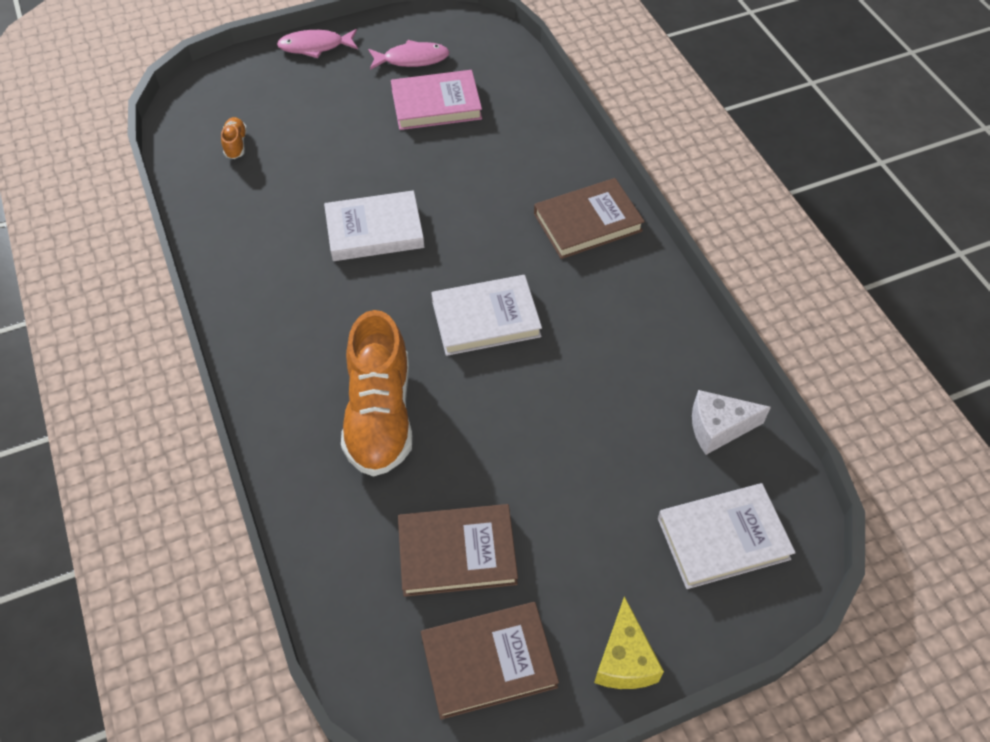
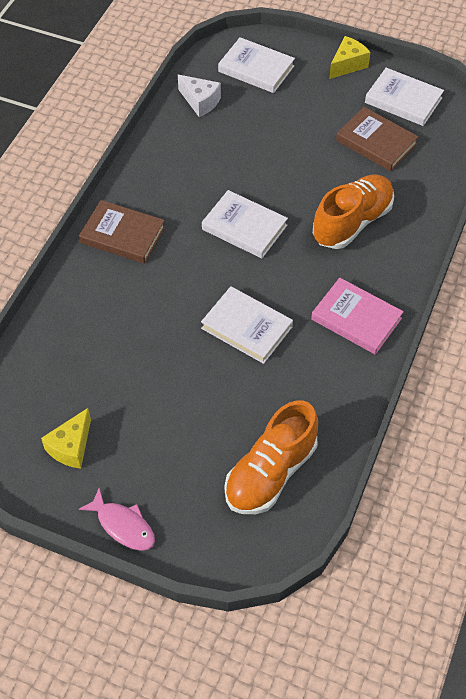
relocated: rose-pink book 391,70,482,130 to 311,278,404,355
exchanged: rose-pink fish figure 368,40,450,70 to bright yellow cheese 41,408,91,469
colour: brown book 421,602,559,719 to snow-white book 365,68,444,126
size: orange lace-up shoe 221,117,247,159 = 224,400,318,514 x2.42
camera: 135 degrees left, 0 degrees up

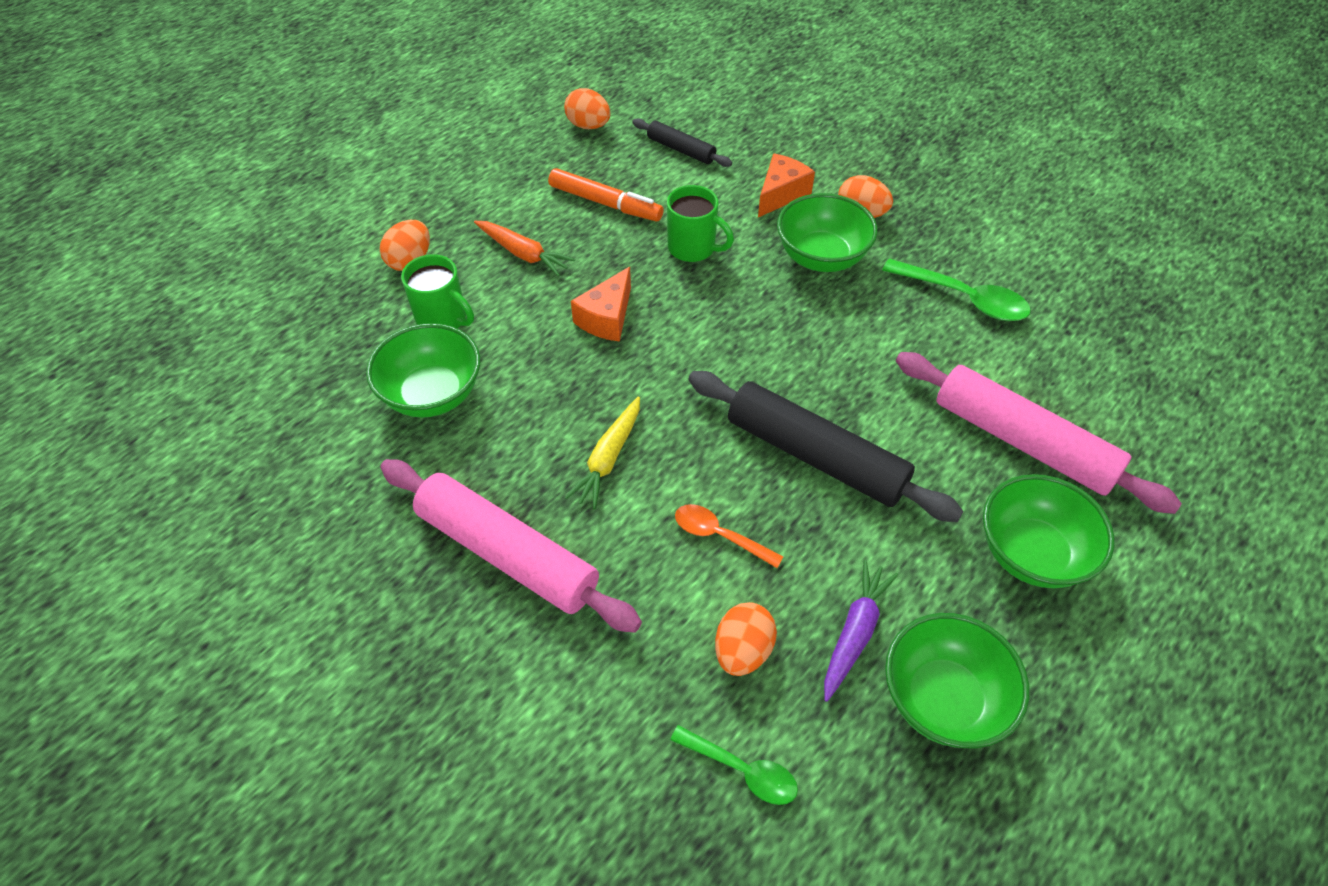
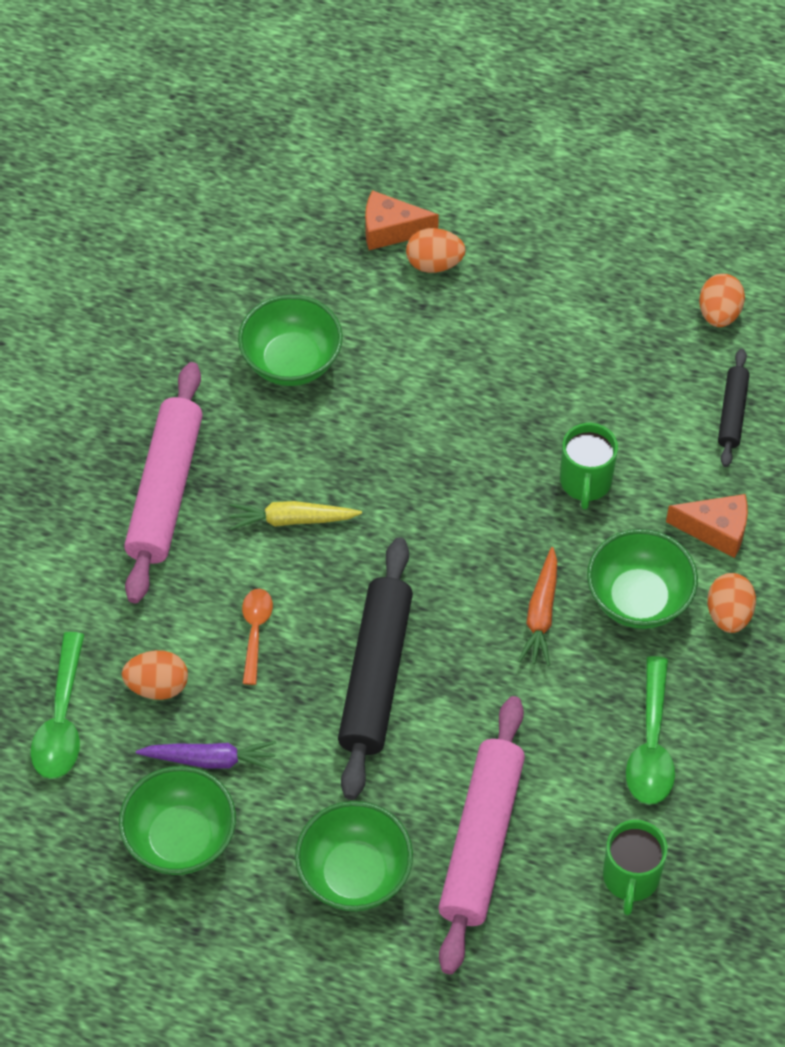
missing: orange felt pen 548,168,664,221
relocated: green tea mug 401,254,474,328 to 603,820,668,915; orange toy carrot 474,221,575,277 to 518,547,557,666; orange cheese 571,267,631,342 to 365,190,439,250
size: green teaspoon 670,725,798,805 = 31,632,84,779 x1.55
camera: 65 degrees right, 5 degrees up

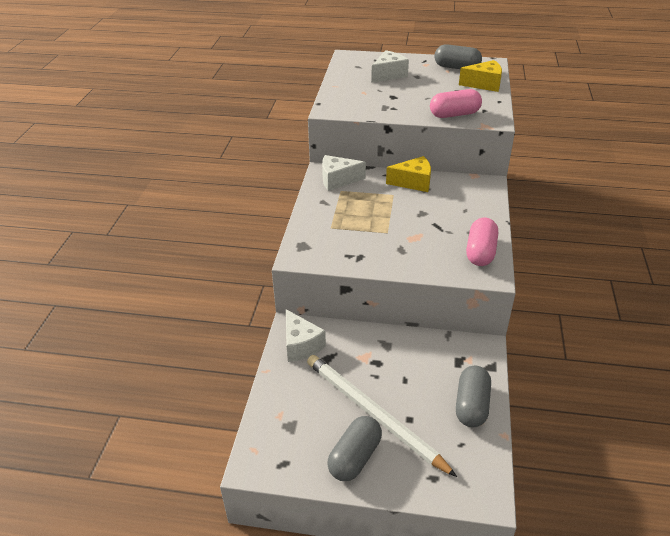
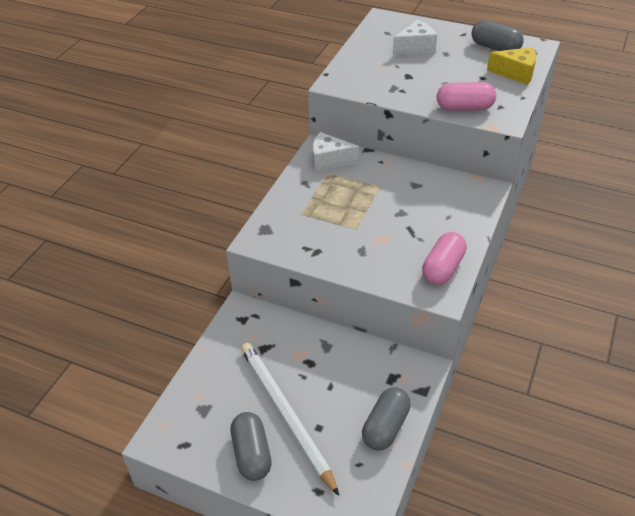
missing: snow-white cheese 286,309,326,362; bright yellow cheese 386,156,431,192
spun: gray capsule 327,416,382,481 = 231,412,272,481 60 degrees counterclockwise
camera: 15 degrees right, 5 degrees up

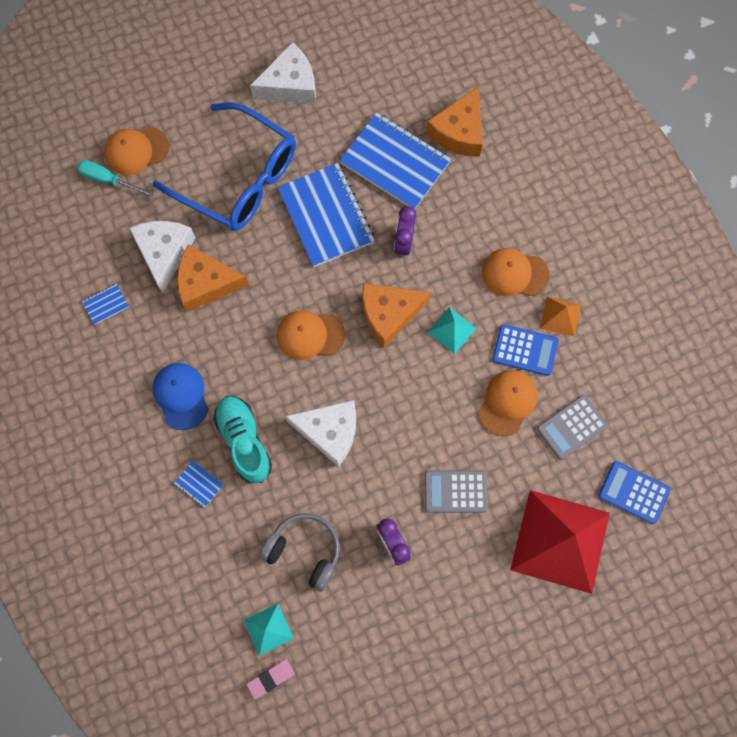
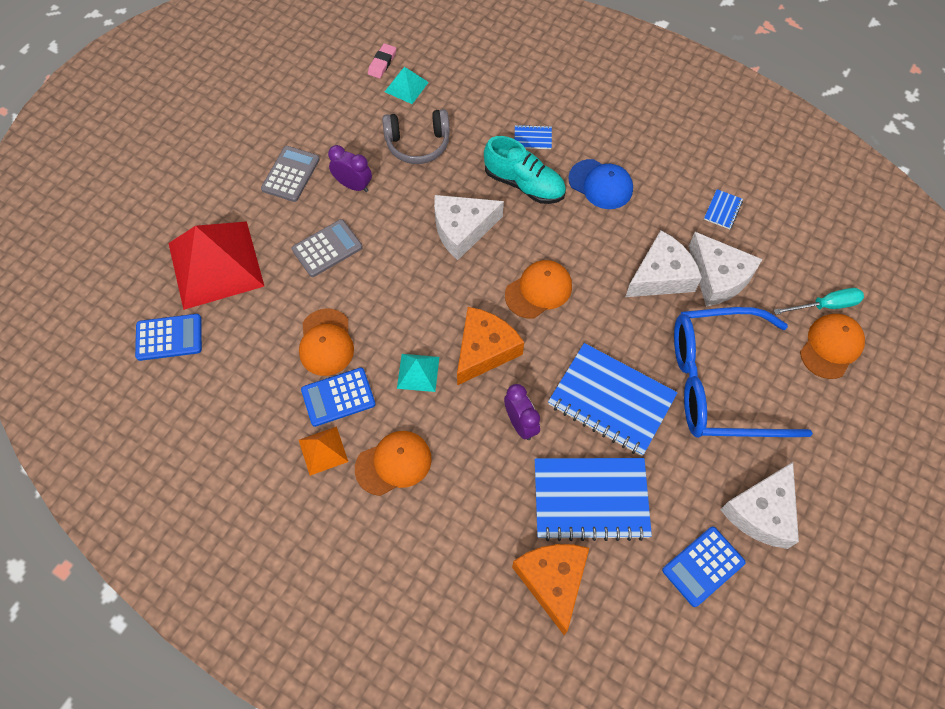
appeared: blue calculator 662,527,746,607
relocated: gray calculator 537,395,608,460 to 261,146,320,202
colour: orange cheese 177,245,249,312 to snow-white cheese 625,230,702,297
camera: 145 degrees right, 10 degrees down

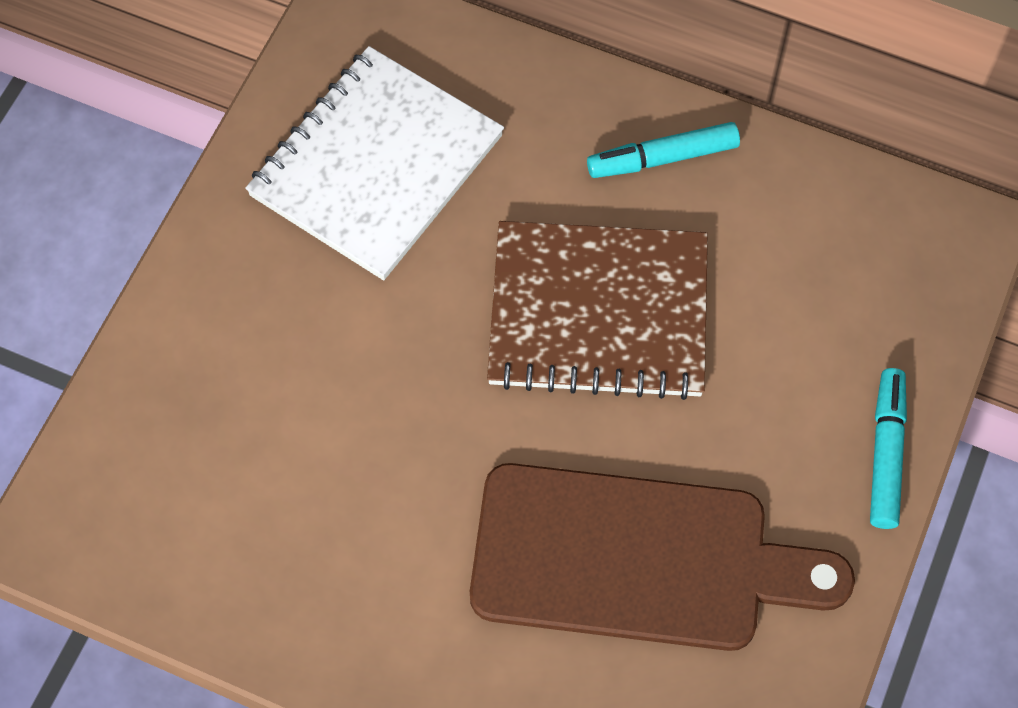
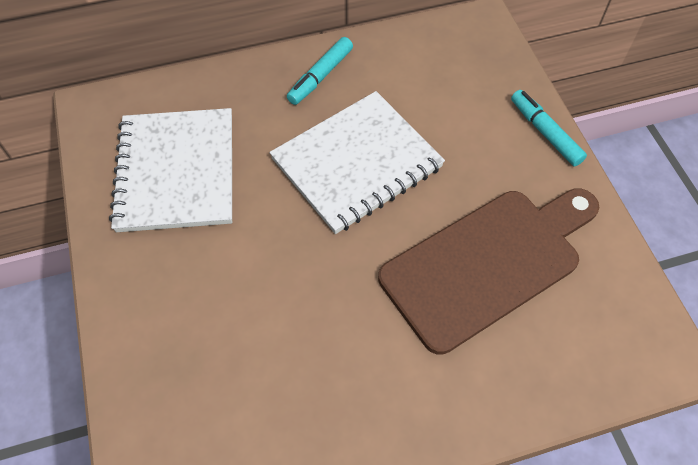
colour: brown notepad 487,221,708,400 to snow-white notepad 270,91,445,234
camera: 40 degrees left, 5 degrees down

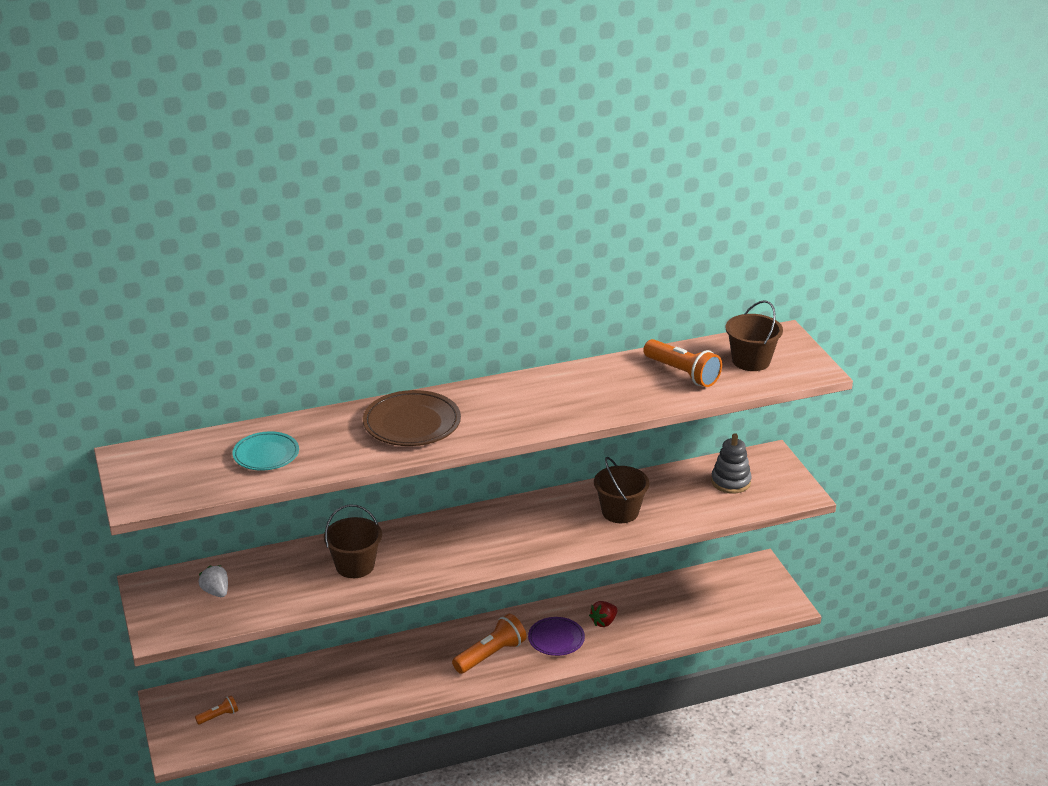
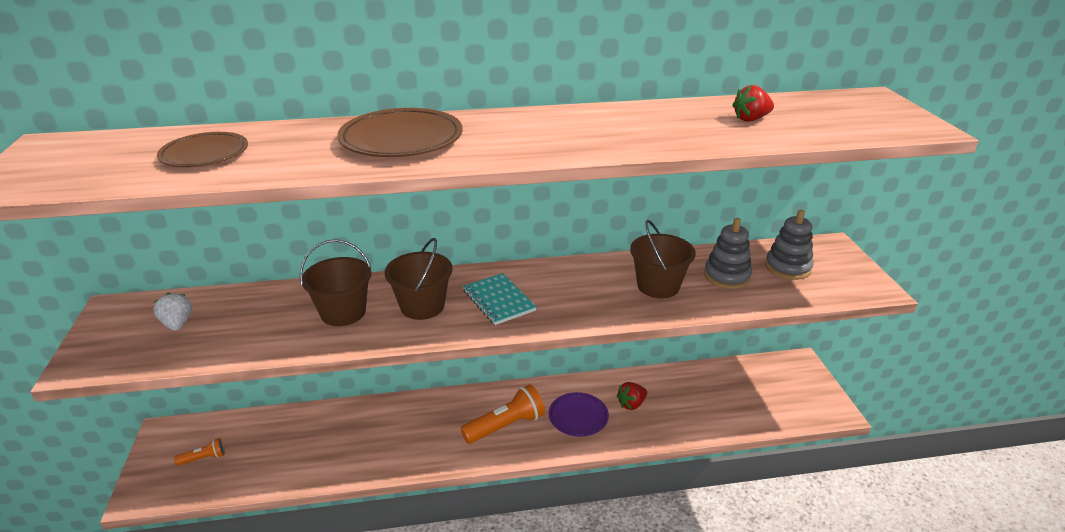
appeared: aqua notepad 463,273,537,325; gray ring stacker 704,218,752,289
relocated: brown pail 726,300,783,371 to 385,238,453,320
exchanged: orange flashlight 643,339,722,387 to red strawberry 732,85,774,122
colour: aqua plate 232,431,299,471 to brown plate 157,132,248,167
camera: 10 degrees right, 0 degrees up

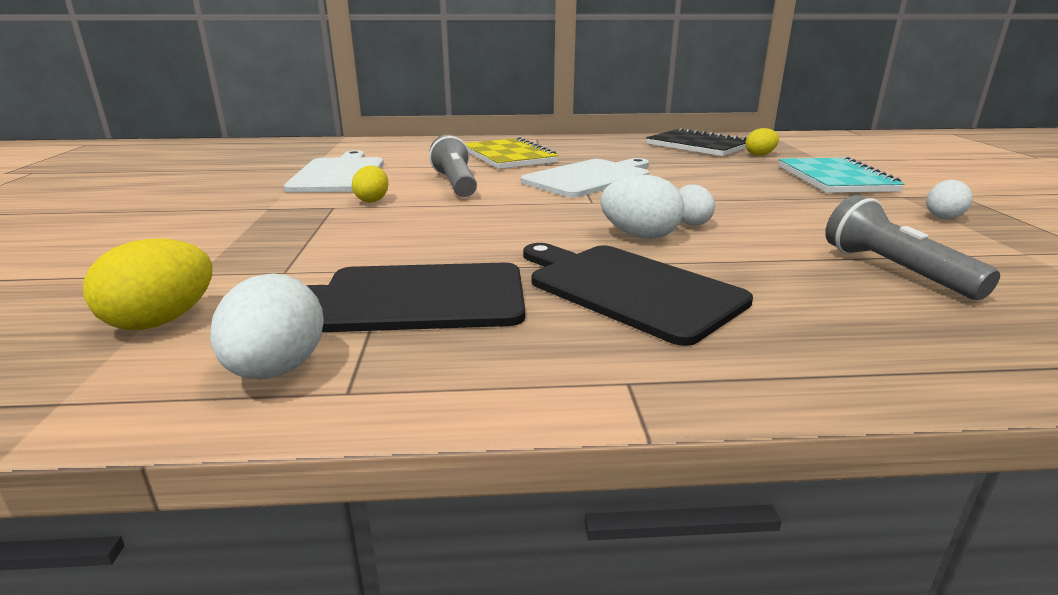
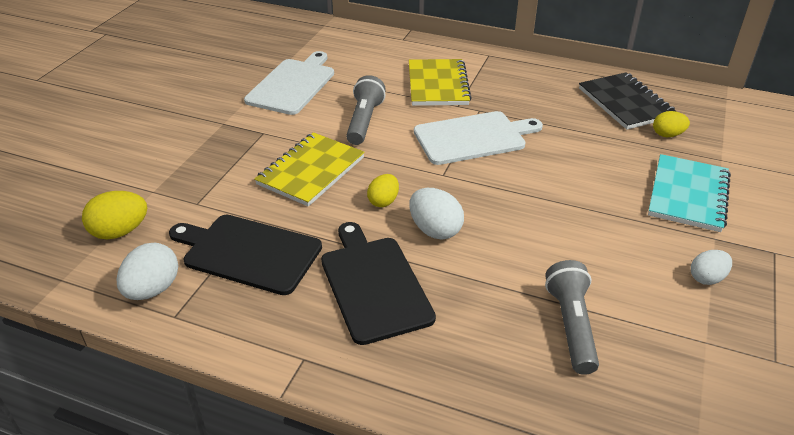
missing: snow-white toy egg 678,184,715,226
appeared: bright yellow notepad 254,132,365,206
relocated: bright yellow toy egg 352,166,389,203 to 367,174,399,207
camera: 25 degrees right, 15 degrees up

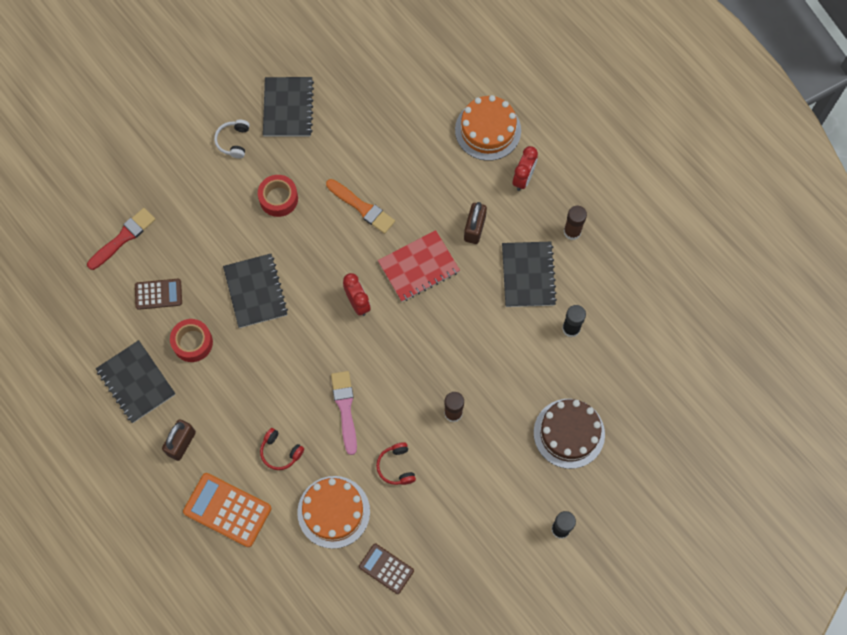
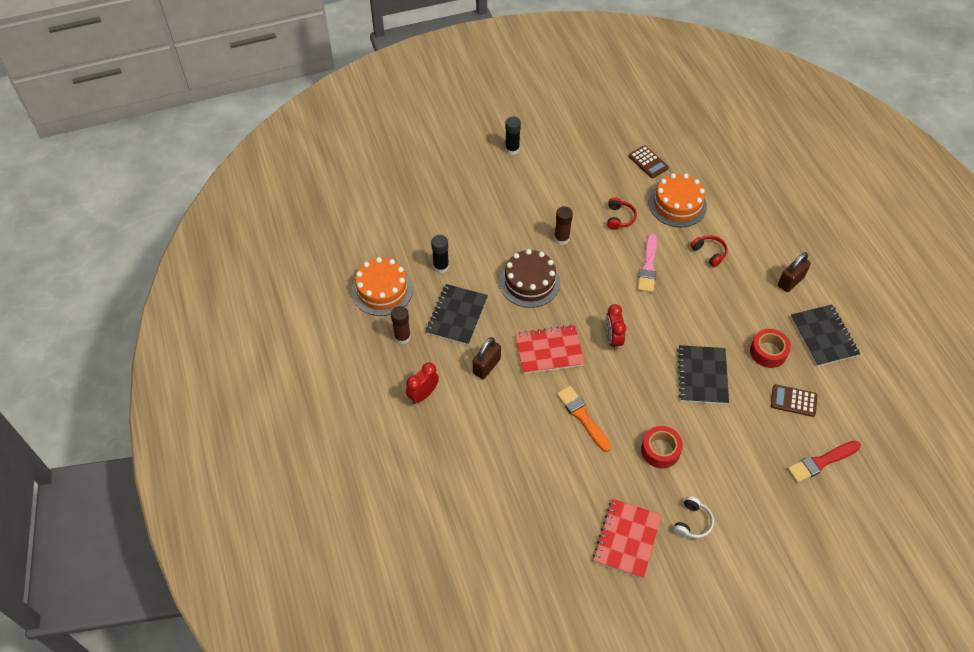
missing: orange calculator 183,473,272,547
relocated: orange layer cake 455,95,521,161 to 352,257,413,316; brown layer cake 534,399,605,469 to 499,249,560,308
colour: jet-black notepad 263,77,314,137 to red notepad 593,499,662,579
camera: 160 degrees left, 15 degrees down

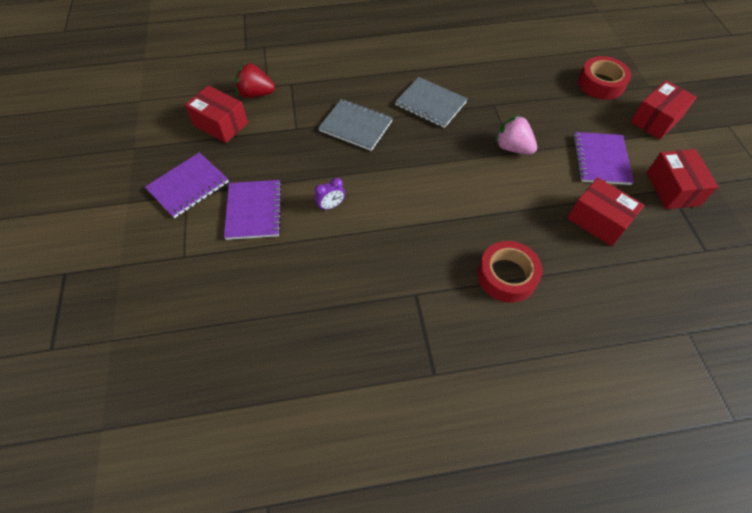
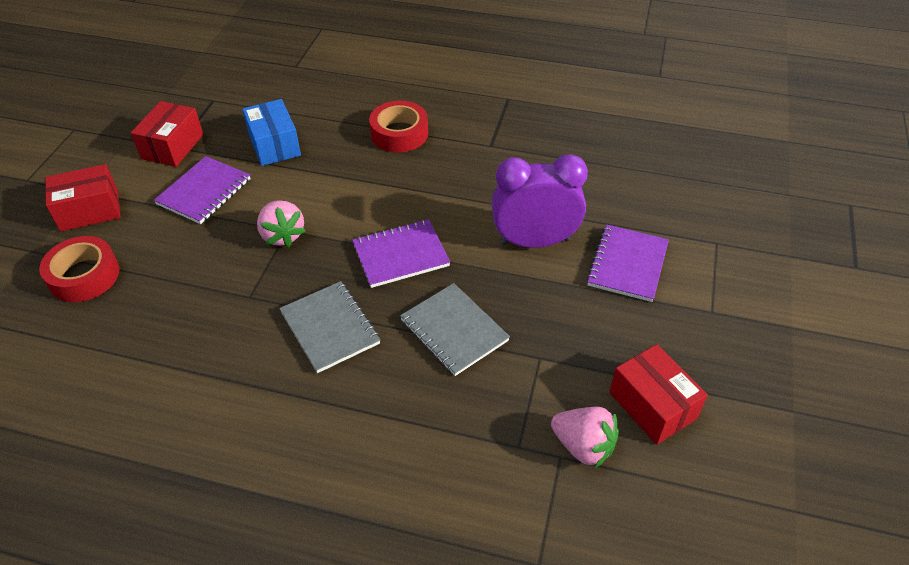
relocated: purple notepad 145,152,229,218 to 352,219,450,288
colour: red strawberry 235,63,275,98 to rose-pink strawberry 551,407,619,468; red parcel 567,178,644,247 to blue parcel 242,99,301,166
size: purple alarm clock 315,178,345,211 = 491,154,588,248 x2.43
camera: 155 degrees left, 10 degrees down

